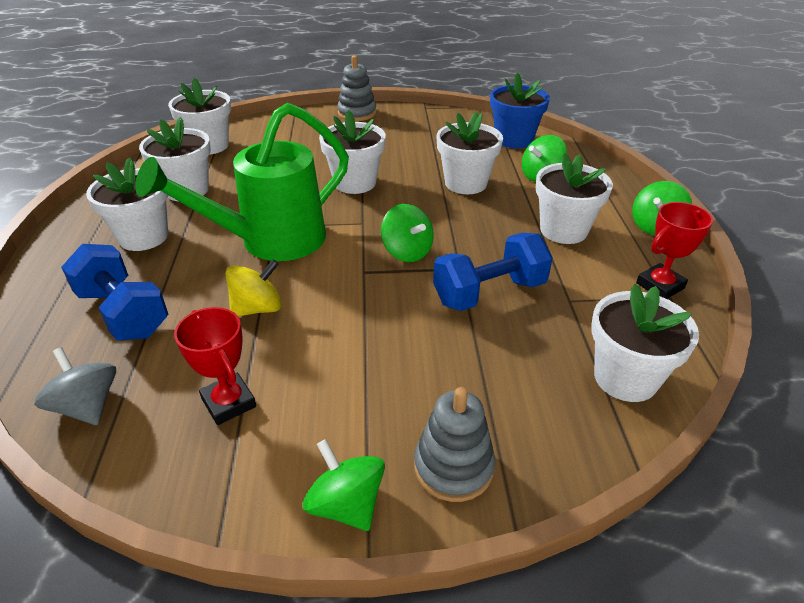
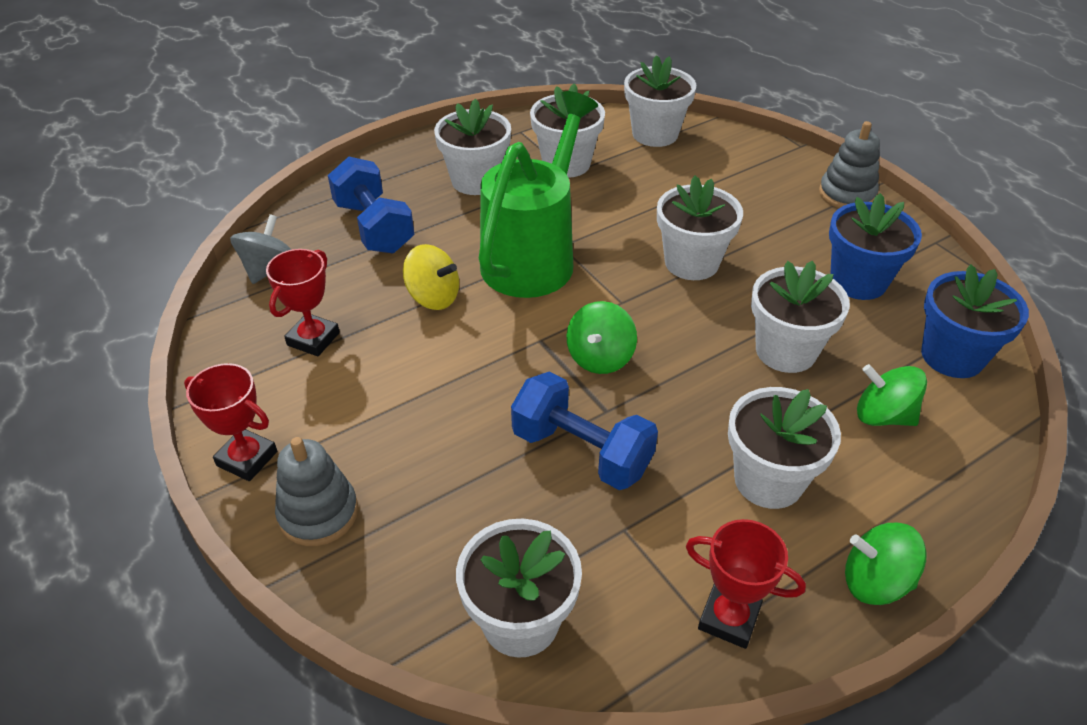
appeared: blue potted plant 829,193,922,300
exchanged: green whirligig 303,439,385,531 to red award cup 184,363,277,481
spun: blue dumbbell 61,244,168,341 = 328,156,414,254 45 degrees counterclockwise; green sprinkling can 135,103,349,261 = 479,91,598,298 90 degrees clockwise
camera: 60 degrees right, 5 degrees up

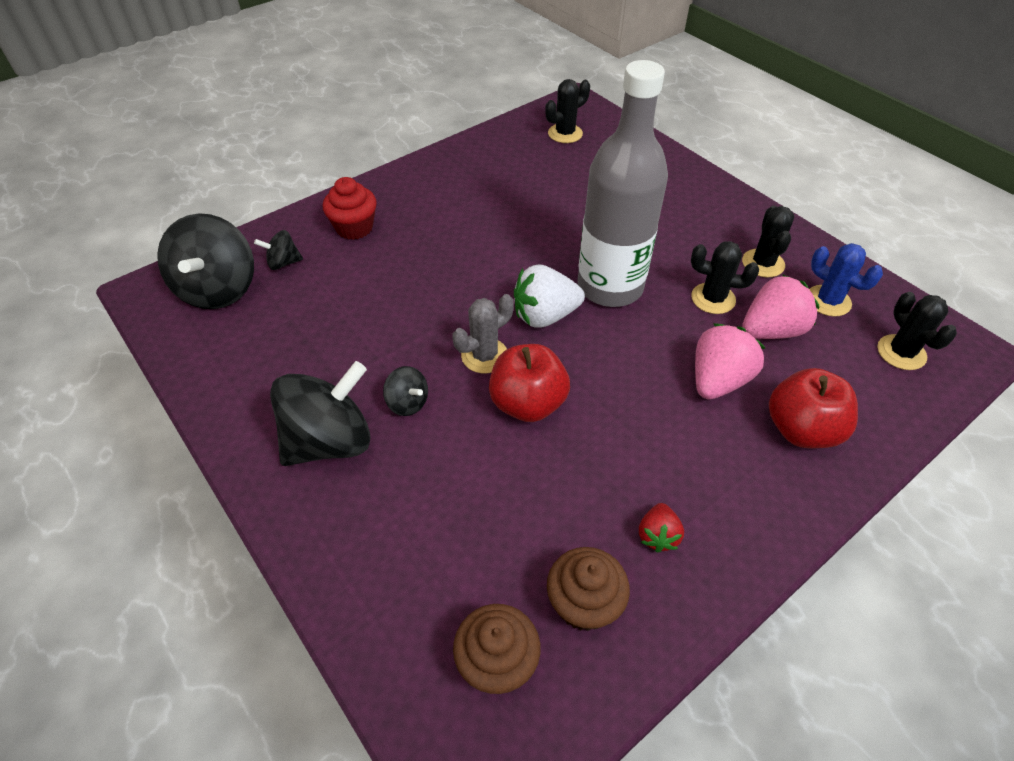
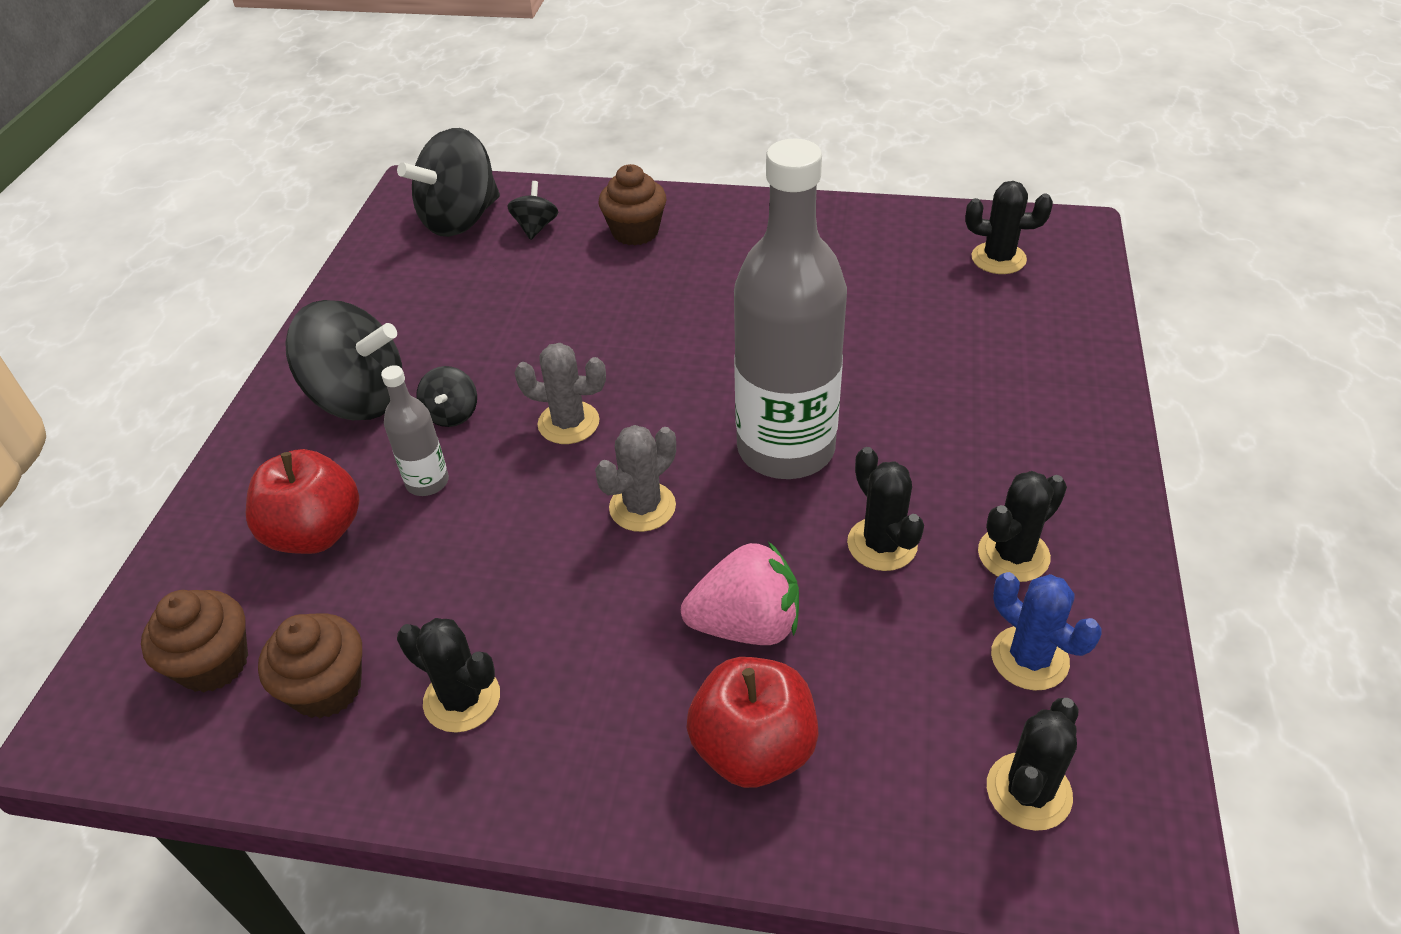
missing: snow-white strawberry 514,265,585,328; rose-pink strawberry 742,274,819,339
appeared: gray bottle 381,365,449,496; gray prickly plant 595,425,676,532
relocated: red apple fruit 489,344,570,422 to 246,449,359,554
exchanged: red strawberry 639,503,684,553 to jet-black prickly plant 397,618,500,733
colour: red muffin 323,177,377,240 to brown muffin 599,164,666,246
spun: jet-black whirligig 254,230,303,270 = 507,181,558,240 60 degrees clockwise; blue prickly plant 809,243,883,317 = 991,572,1101,691 45 degrees counterclockwise
camera: 50 degrees right, 5 degrees down

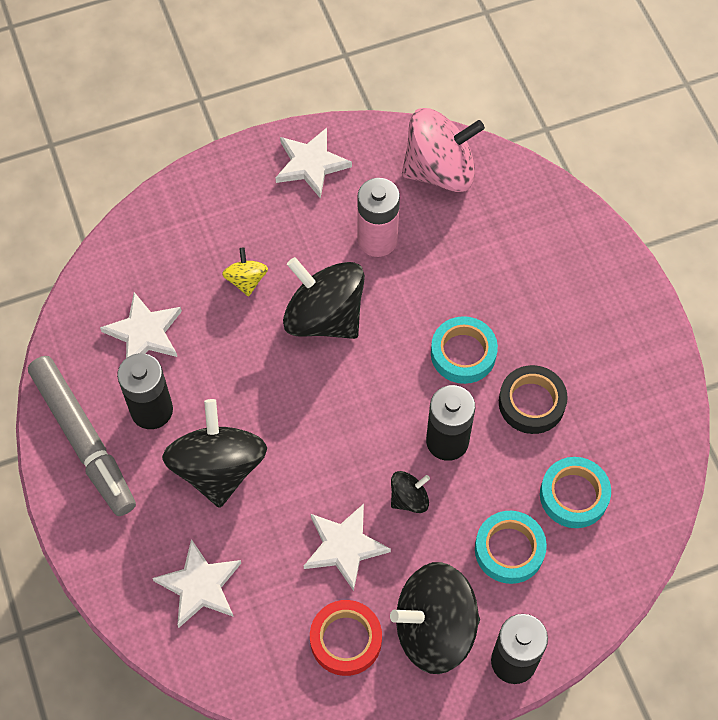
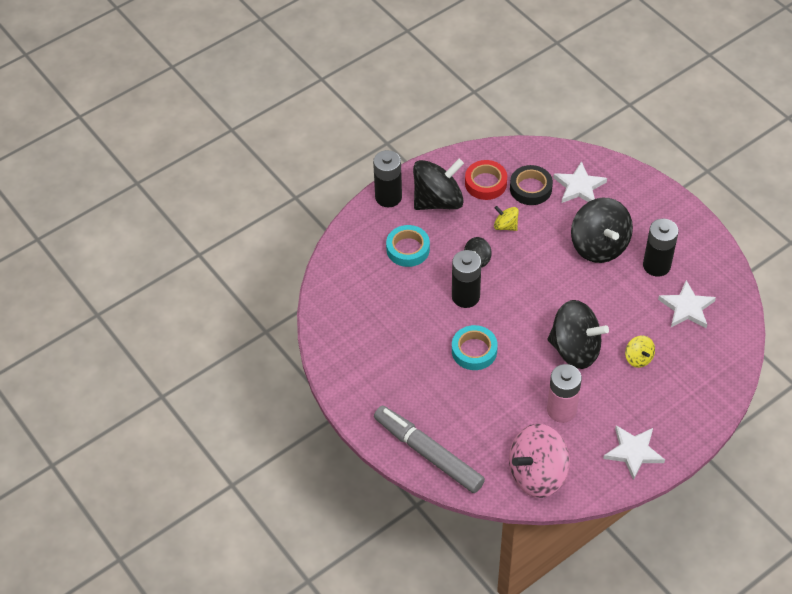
missing: aqua sticky tape 540,457,611,528
relocated: gray felt pen 28,356,136,516 to 374,406,485,493; jet-black sticky tape 499,365,568,434 to 510,165,553,205
exchanged: snow-white star 304,504,391,591 to bright yellow whirligig 494,206,519,231
camera: 165 degrees right, 10 degrees down

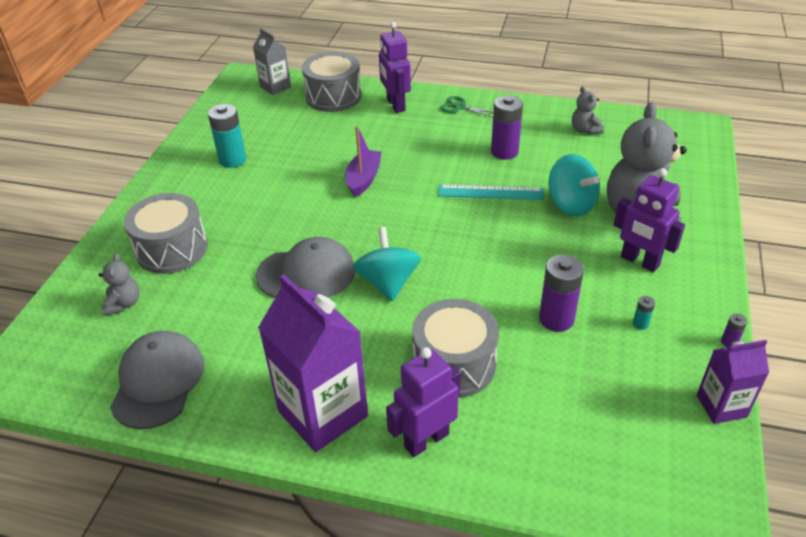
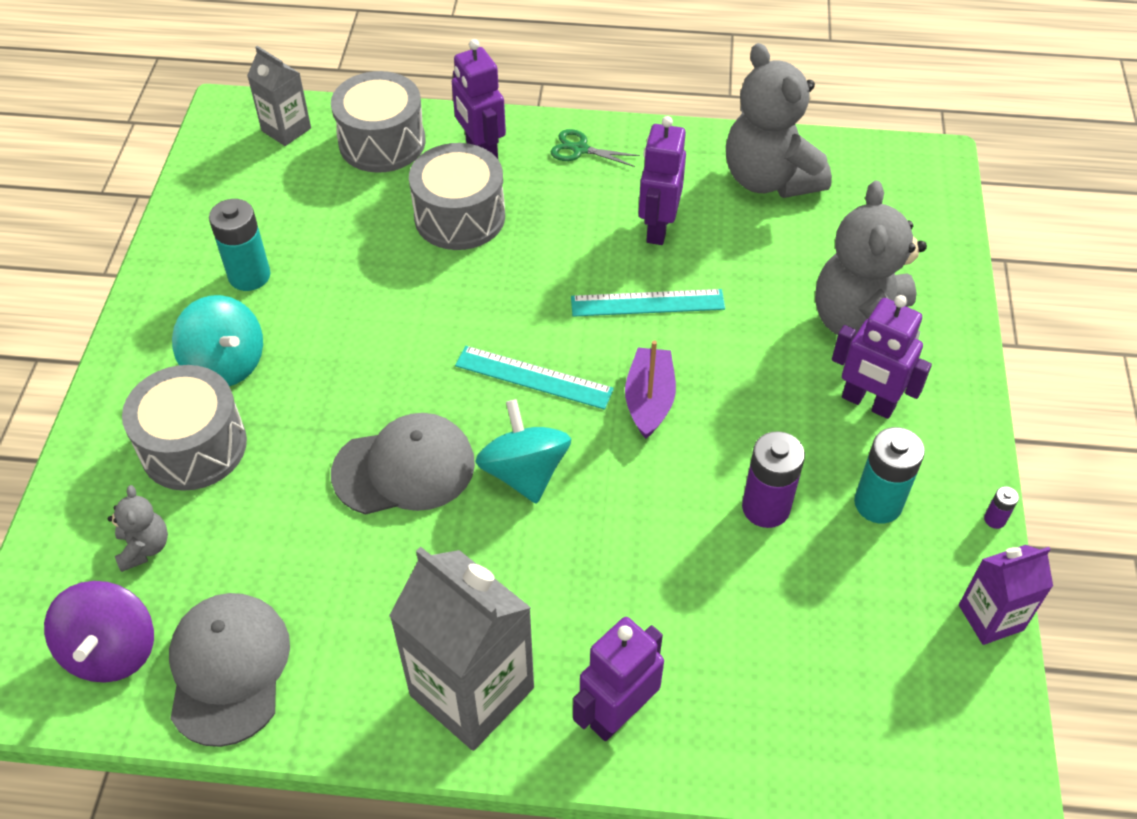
appeared: purple whirligig 44,581,154,683; aqua measuring stick 455,346,614,410
relocated: purple toy boat 345,126,382,197 to 625,340,676,439; gray drum 412,299,499,398 to 409,143,505,250; aqua whirligig 548,154,600,216 to 172,295,263,386
exchanged: purple AA battery 491,95,523,160 to purple robot 638,116,686,245
colour: purple milk carton 258,274,368,452 to gray milk carton 389,547,534,751
size: gray teddy bear 572,86,604,135 = 726,43,832,198 x2.21; aqua AA battery 633,296,655,330 = 854,427,925,523 x2.23
camera: 10 degrees left, 10 degrees up

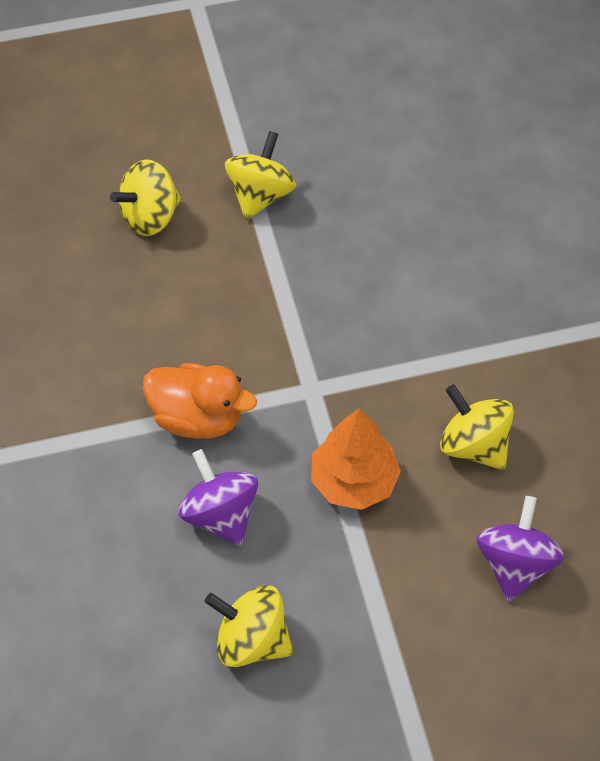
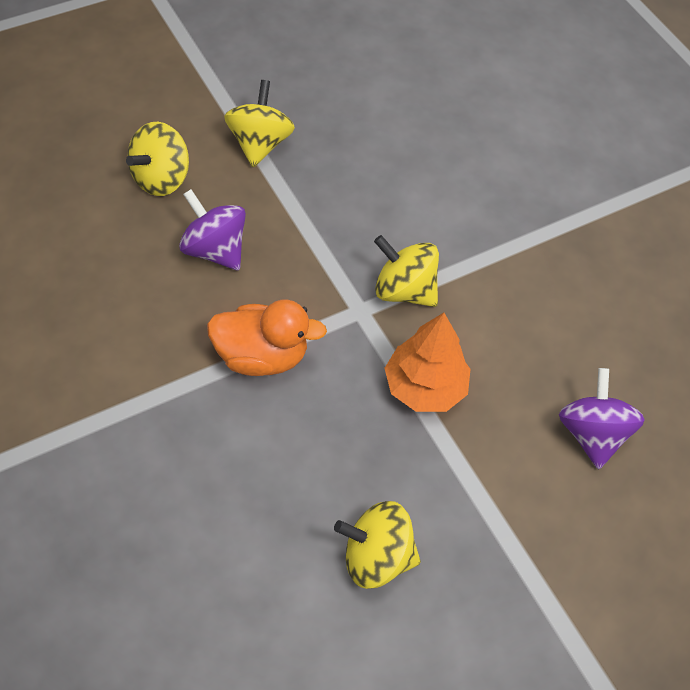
relocated: purple whirligig 178,449,258,546 to 179,189,246,270; bright yellow whirligig 440,384,514,470 to 374,235,439,307
camera: 20 degrees left, 0 degrees up

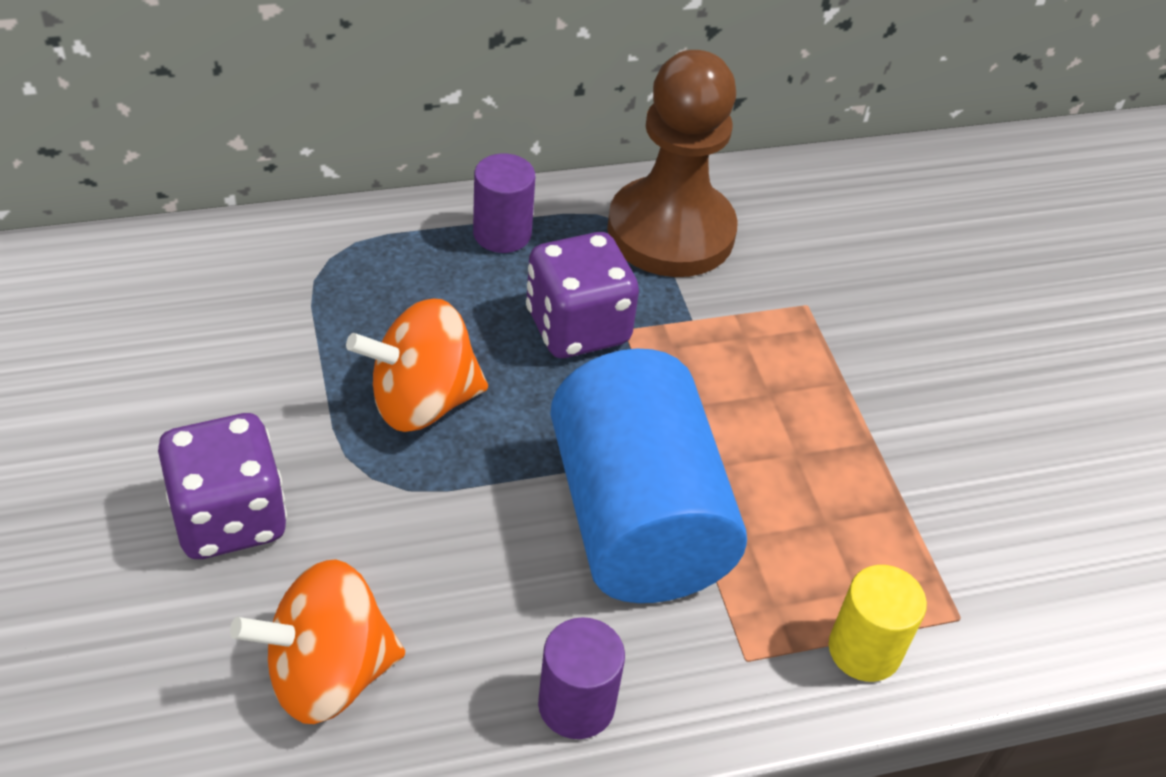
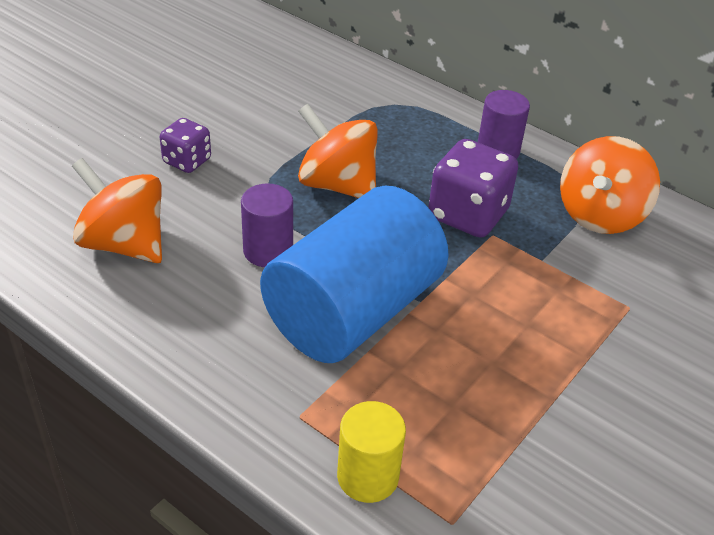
relocated: purple cylinder shape 538,617,625,739 to 241,183,293,267
exchanged: brown chess pawn 607,50,738,277 to orange whirligig 560,136,660,234
size: purple die 158,413,287,559 = 160,118,211,173 x0.59
camera: 55 degrees right, 5 degrees down

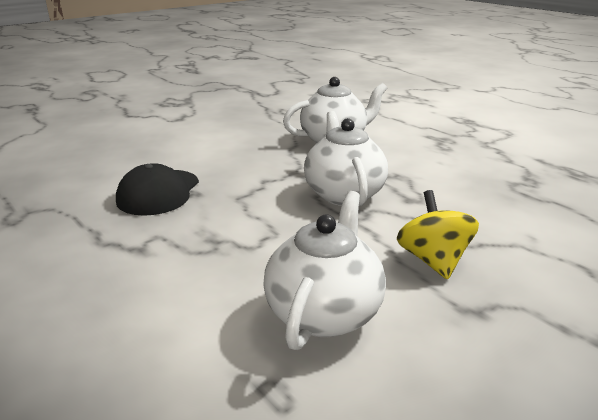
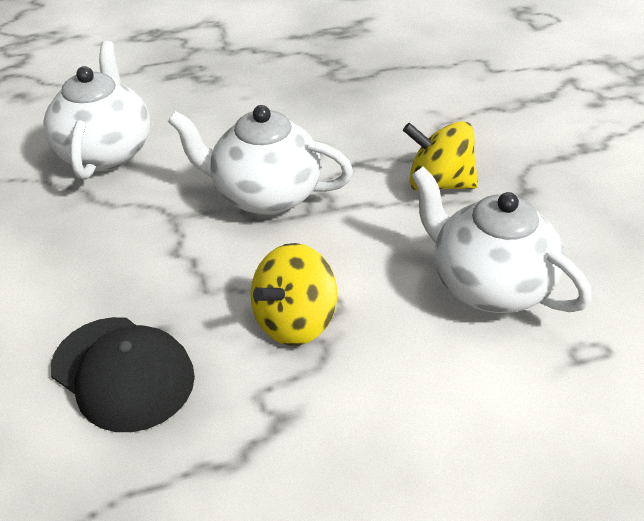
appeared: bright yellow whirligig 251,243,337,346
camera: 65 degrees left, 15 degrees up

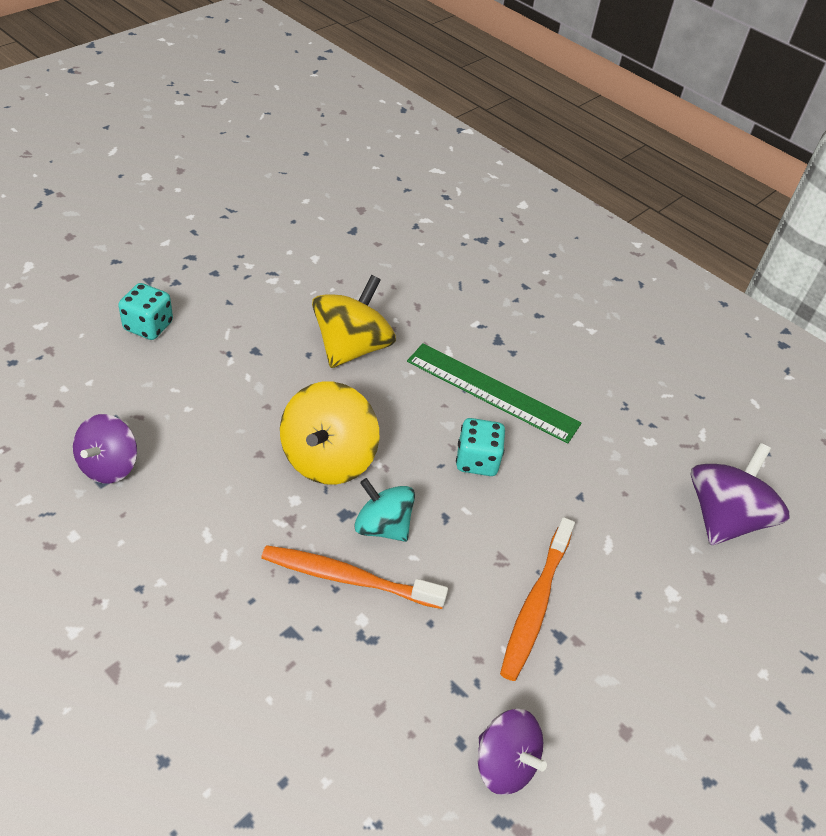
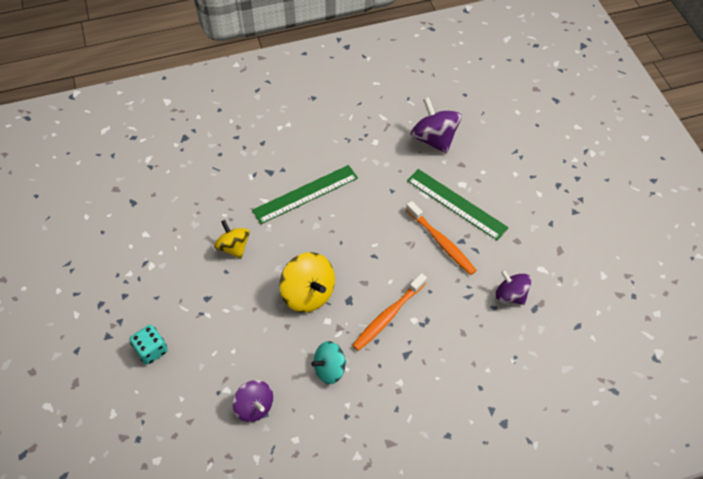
missing: aqua die 456,418,505,476
appeared: green measuring stick 407,169,509,241
relocated: aqua whirligig 354,478,415,542 to 311,341,347,384
spun: purple whirligig 478,709,547,795 = 496,270,532,305 120 degrees counterclockwise
size: bright yellow whirligig 312,275,396,368 = 214,220,250,258 x0.66
camera: 55 degrees left, 10 degrees up

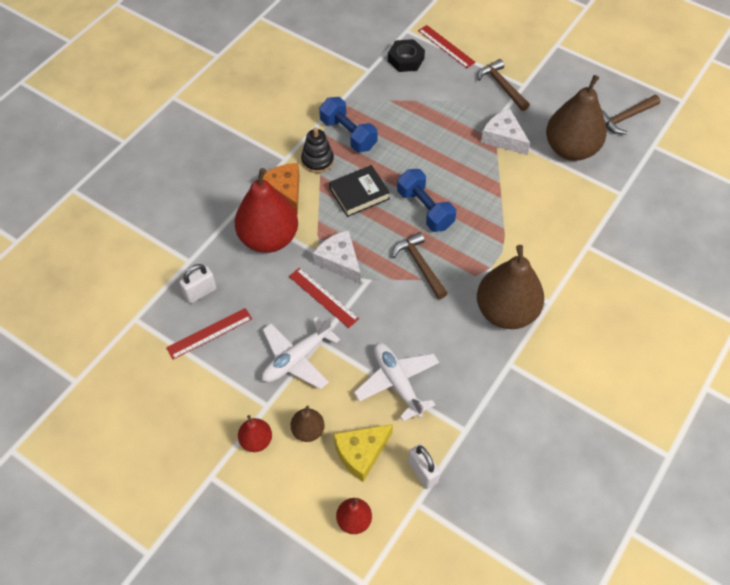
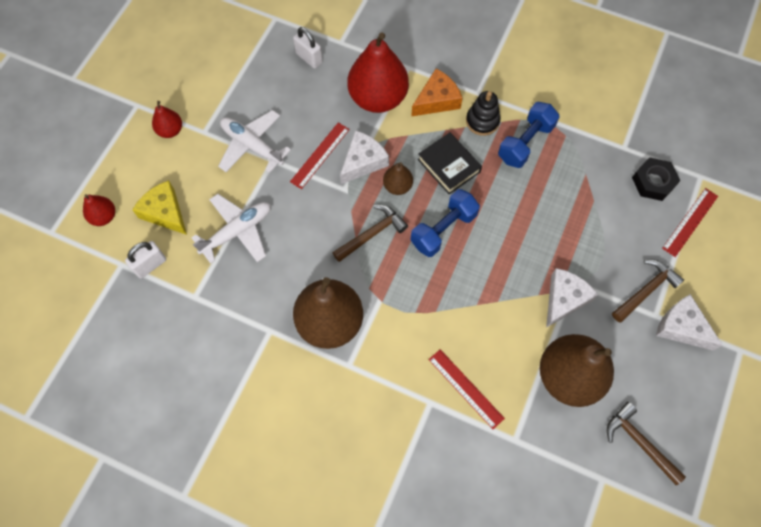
appeared: snow-white cheese 656,294,722,350
relocated: red measuring stick 166,308,252,360 to 429,349,505,429; brown pear fruit 291,405,325,442 to 383,162,413,195
camera: 80 degrees right, 10 degrees up

